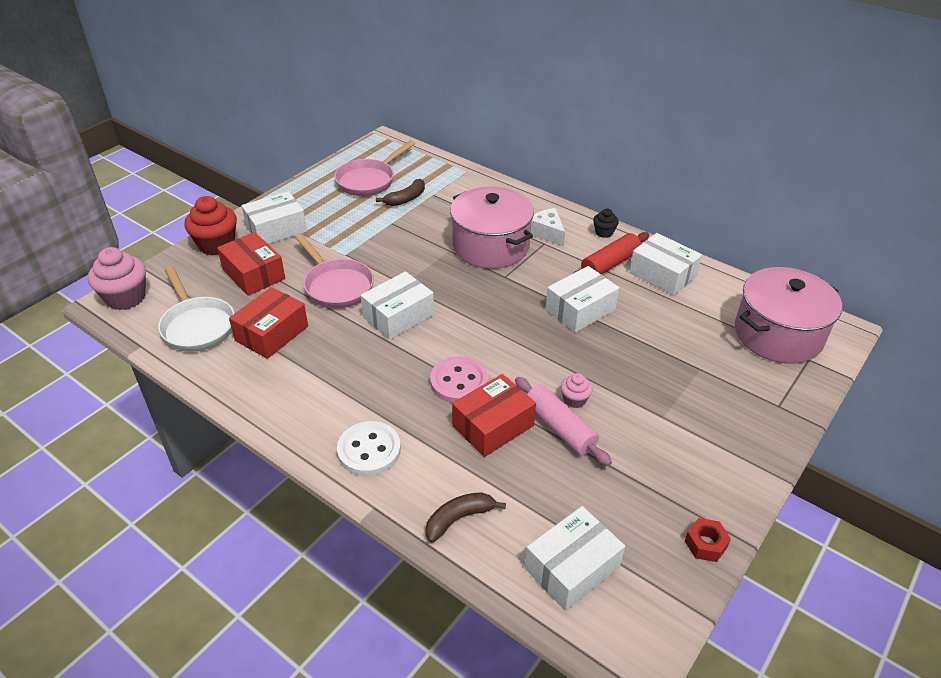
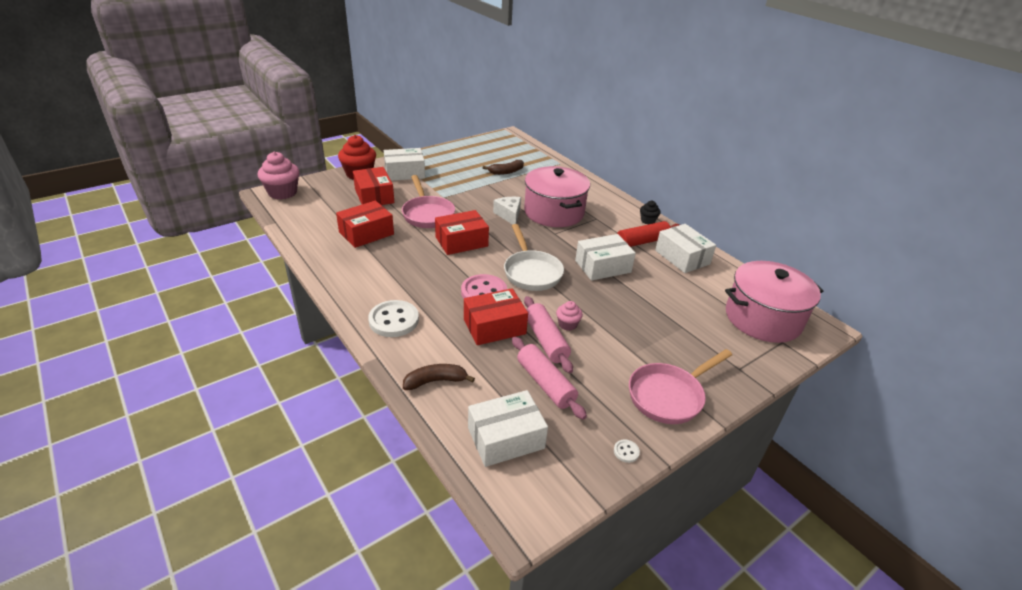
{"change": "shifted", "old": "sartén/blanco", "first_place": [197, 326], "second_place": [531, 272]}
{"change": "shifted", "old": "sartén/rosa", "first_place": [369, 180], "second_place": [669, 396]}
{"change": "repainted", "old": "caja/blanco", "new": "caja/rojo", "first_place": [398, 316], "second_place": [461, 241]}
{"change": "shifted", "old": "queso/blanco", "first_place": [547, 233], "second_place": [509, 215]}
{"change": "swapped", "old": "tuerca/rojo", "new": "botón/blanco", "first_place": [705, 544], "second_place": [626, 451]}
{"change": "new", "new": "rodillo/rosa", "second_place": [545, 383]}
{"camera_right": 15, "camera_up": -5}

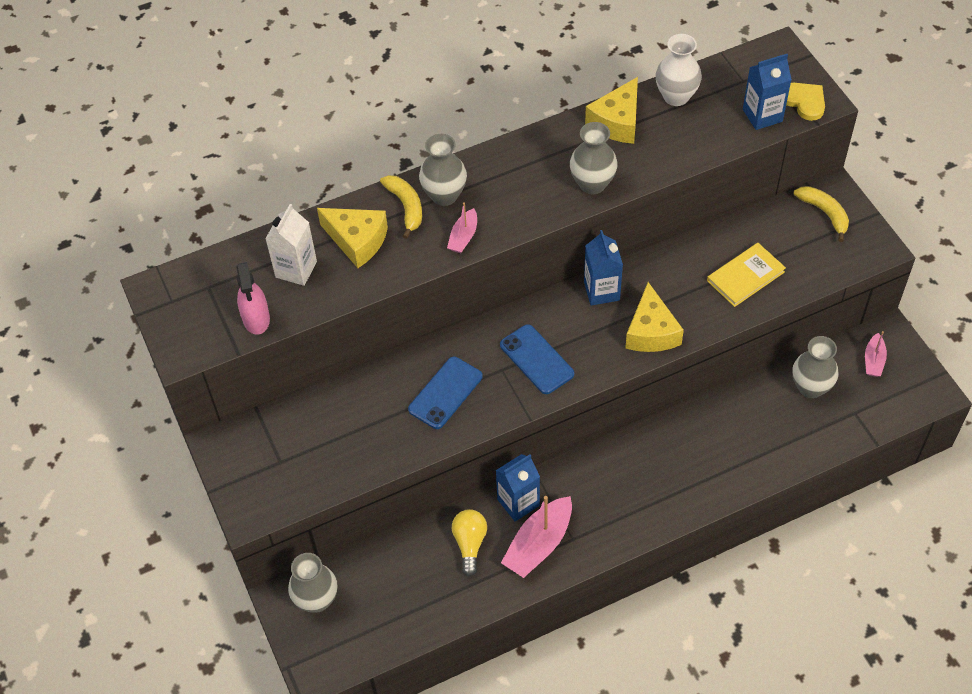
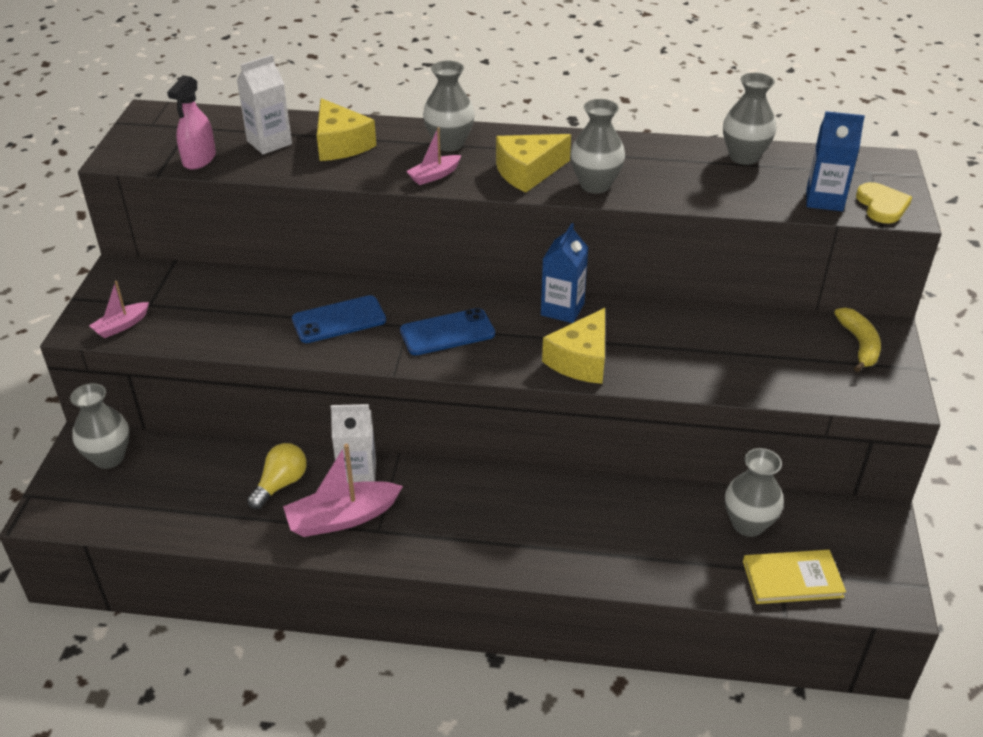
{"change": "gone", "old": "plátano/amarillo", "first_place": [406, 207]}
{"change": "repainted", "old": "cartón de leche/azul", "new": "cartón de leche/blanco", "first_place": [518, 502], "second_place": [357, 474]}
{"change": "rotated", "old": "móvil/azul", "first_place": [536, 359], "second_place": [447, 332], "degrees": 75}
{"change": "shifted", "old": "queso/amarillo", "first_place": [617, 122], "second_place": [528, 172]}
{"change": "repainted", "old": "florero/blanco", "new": "florero/gris", "first_place": [676, 96], "second_place": [744, 157]}
{"change": "shifted", "old": "libro/amarillo", "first_place": [745, 276], "second_place": [792, 579]}
{"change": "shifted", "old": "barco/rosa", "first_place": [873, 360], "second_place": [121, 326]}
{"camera_right": 30, "camera_up": -15}

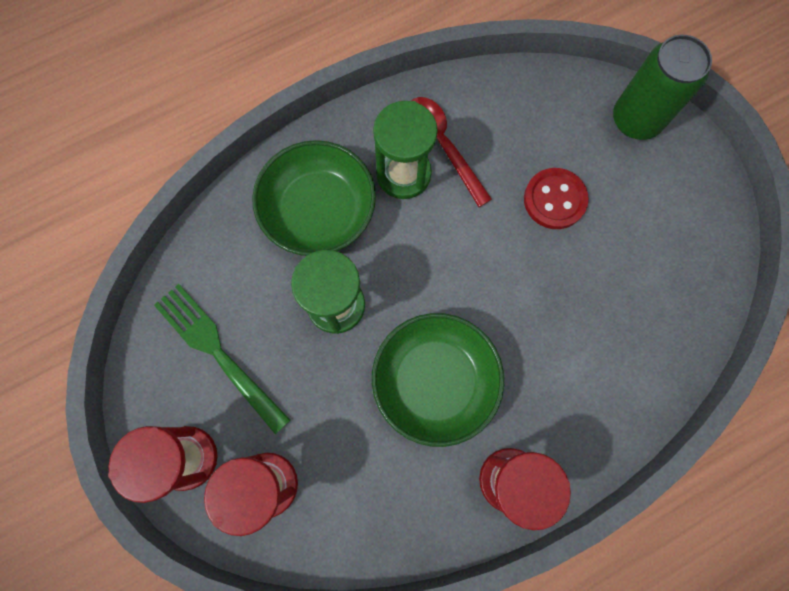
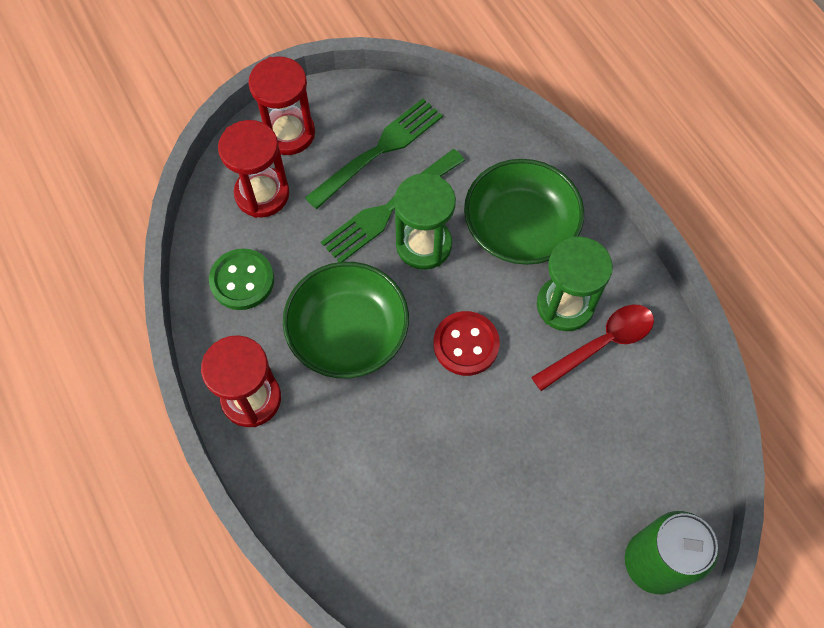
{"change": "shifted", "old": "botón/rojo", "first_place": [554, 200], "second_place": [466, 344]}
{"change": "new", "new": "botón/verde", "second_place": [242, 280]}
{"change": "new", "new": "tenedor/verde", "second_place": [390, 208]}
{"camera_right": 90, "camera_up": -10}

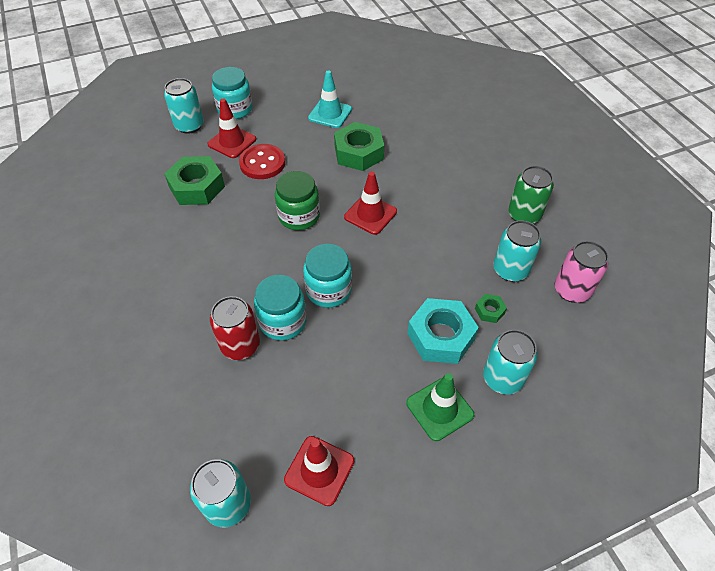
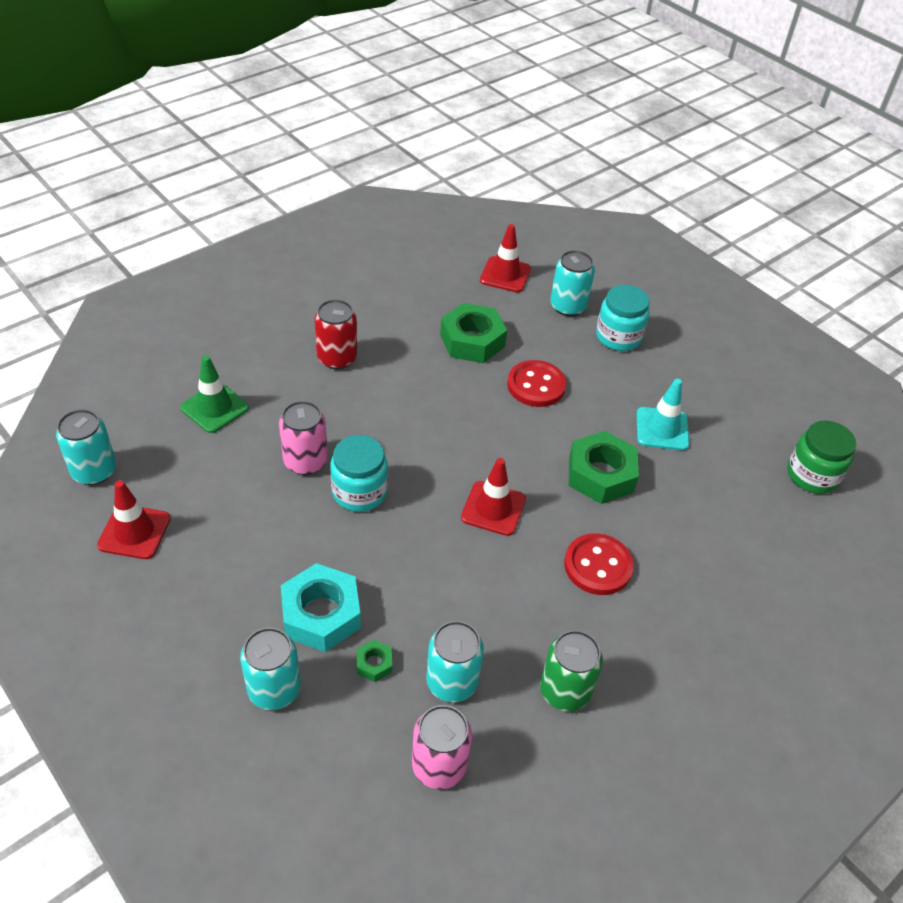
{"change": "shifted", "old": "cono de tráfico/rojo", "first_place": [232, 142], "second_place": [505, 275]}
{"change": "shifted", "old": "lata/rojo", "first_place": [240, 345], "second_place": [337, 358]}
{"change": "swapped", "old": "tarro/turquesa", "new": "lata/rosa", "first_place": [283, 321], "second_place": [305, 461]}
{"change": "shifted", "old": "tarro/verde", "first_place": [299, 216], "second_place": [812, 475]}
{"change": "shifted", "old": "cono de tráfico/verde", "first_place": [439, 409], "second_place": [214, 408]}
{"change": "new", "new": "botón/rojo", "second_place": [598, 566]}
{"camera_right": 70, "camera_up": -5}

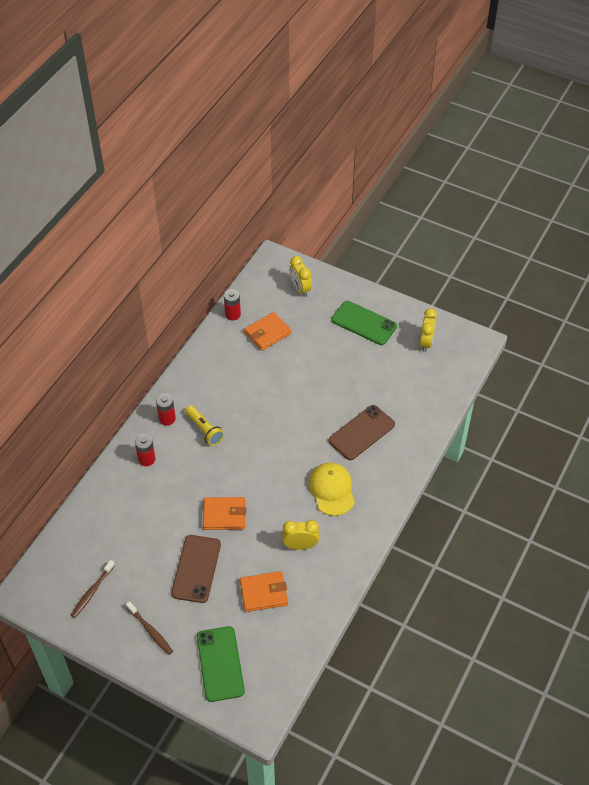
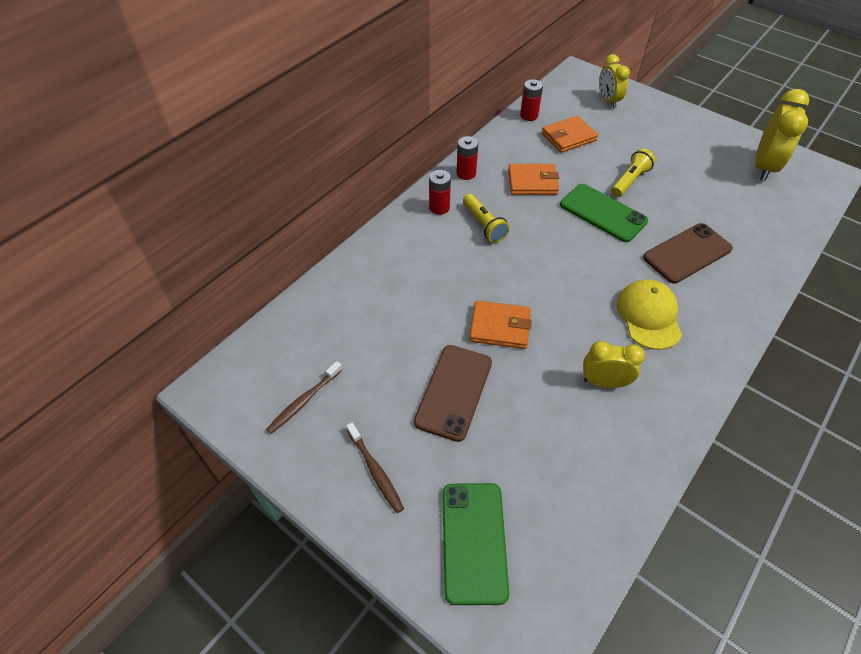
{"change": "shifted", "old": "pila/rojo", "first_place": [146, 459], "second_place": [466, 173]}
{"change": "shifted", "old": "cartera/naranja", "first_place": [263, 593], "second_place": [532, 182]}
{"change": "shifted", "old": "móvil/verde", "first_place": [364, 323], "second_place": [603, 213]}
{"change": "scaled", "old": "despertador/amarillo", "first_place": [426, 342], "second_place": [763, 167], "factor": 1.57}
{"change": "new", "new": "lámpara de mano/amarillo", "second_place": [630, 181]}
{"camera_right": 10, "camera_up": 0}

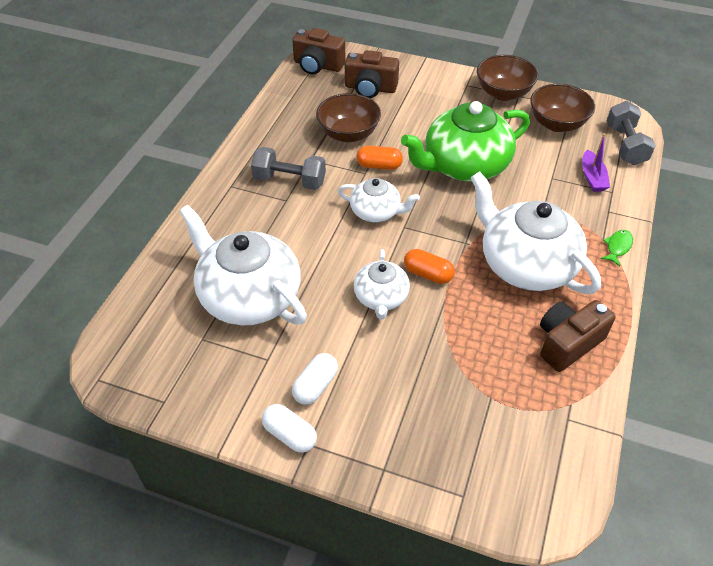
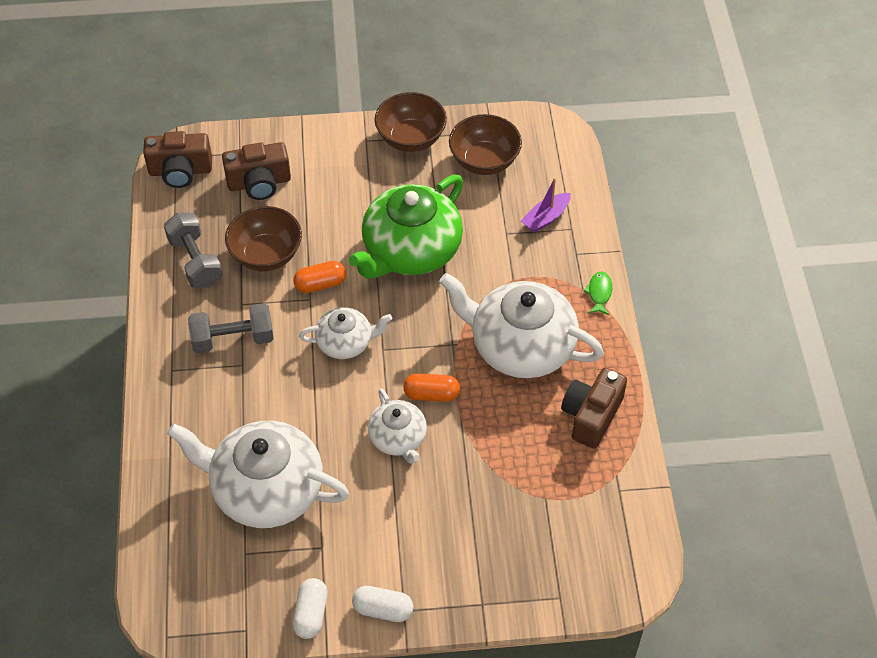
{"change": "shifted", "old": "cápsula/blanco", "first_place": [315, 386], "second_place": [311, 614]}
{"change": "rotated", "old": "barco/morado", "first_place": [592, 177], "second_place": [546, 218], "degrees": 75}
{"change": "shifted", "old": "mancuerna/gris", "first_place": [625, 145], "second_place": [195, 261]}
{"camera_right": -25, "camera_up": 5}

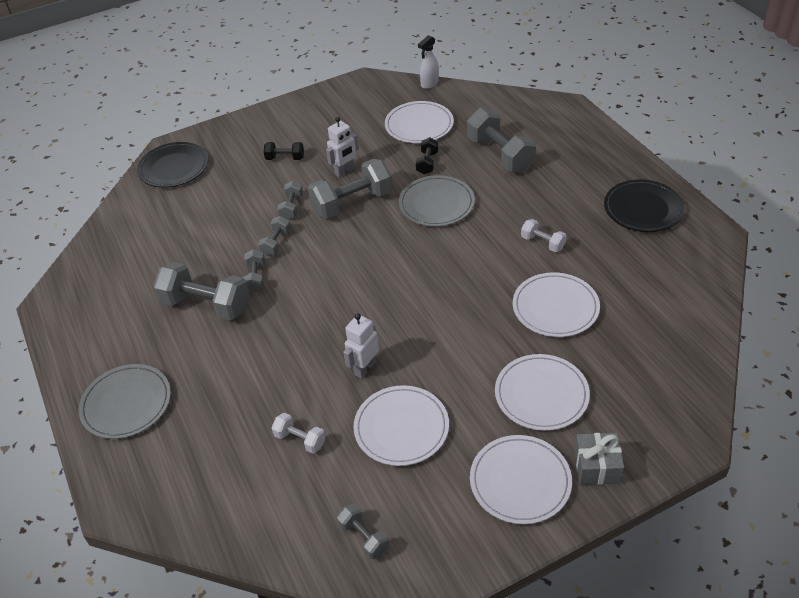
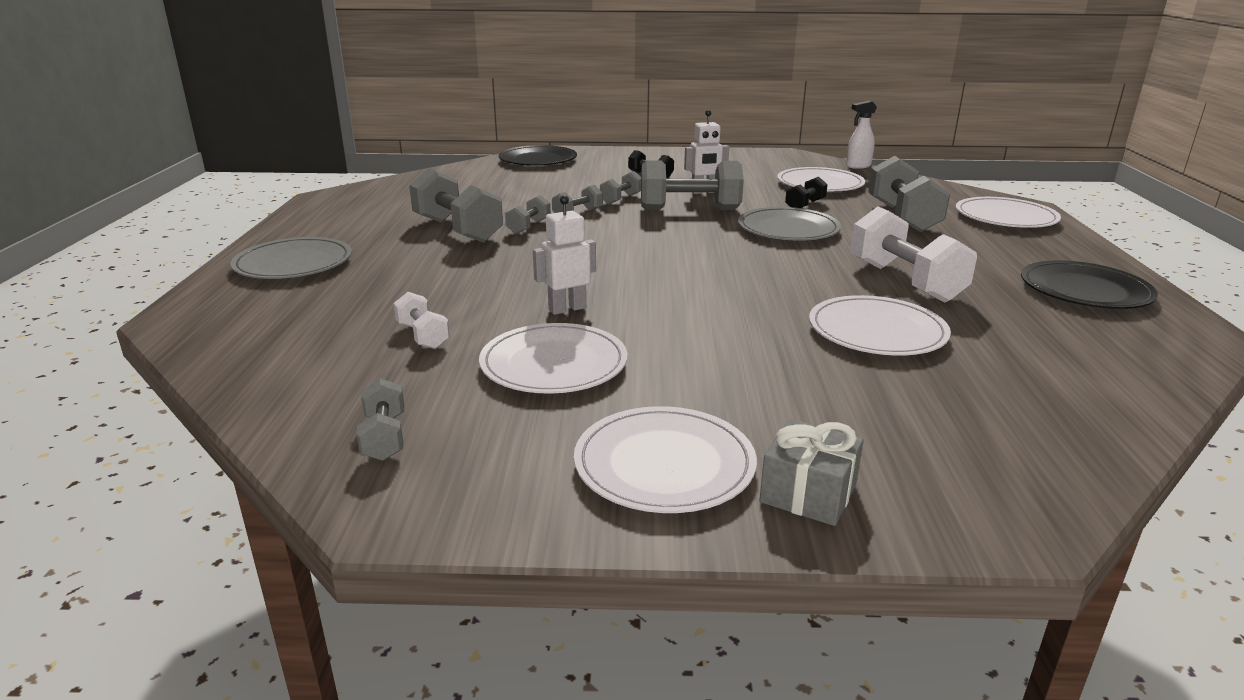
{"change": "shifted", "old": "plato/blanco", "first_place": [541, 394], "second_place": [1005, 217]}
{"change": "scaled", "old": "mancuerna/blanco", "first_place": [542, 243], "second_place": [904, 281], "factor": 1.97}
{"camera_right": 25, "camera_up": -20}

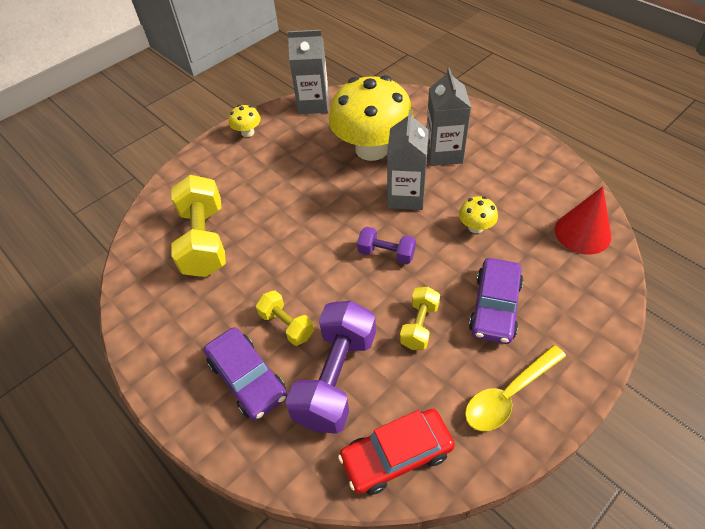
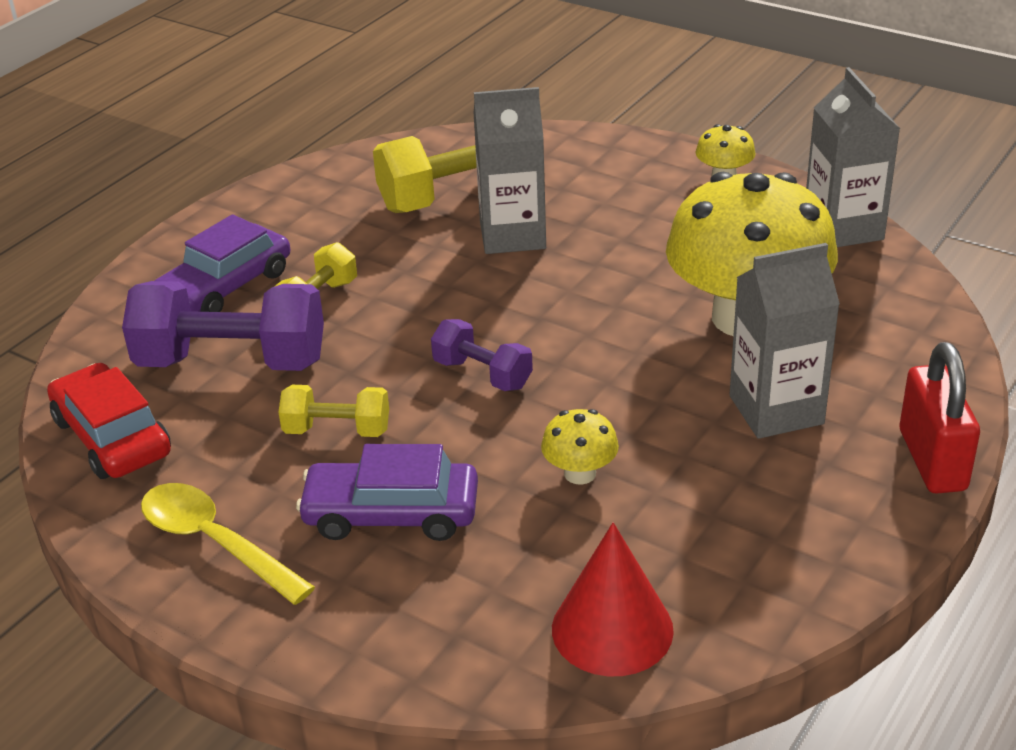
{"change": "rotated", "old": "mancuerna/morado", "first_place": [386, 253], "second_place": [482, 374], "degrees": -60}
{"change": "shifted", "old": "cartón de leche/gris", "first_place": [406, 196], "second_place": [512, 235]}
{"change": "new", "new": "candado/rojo", "second_place": [932, 460]}
{"camera_right": 75, "camera_up": -15}

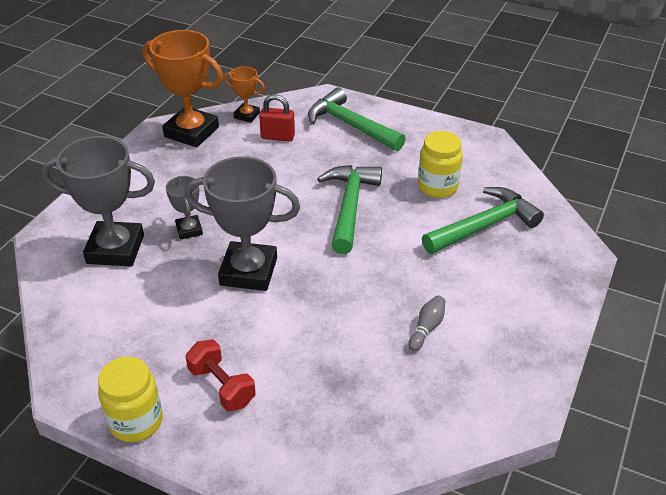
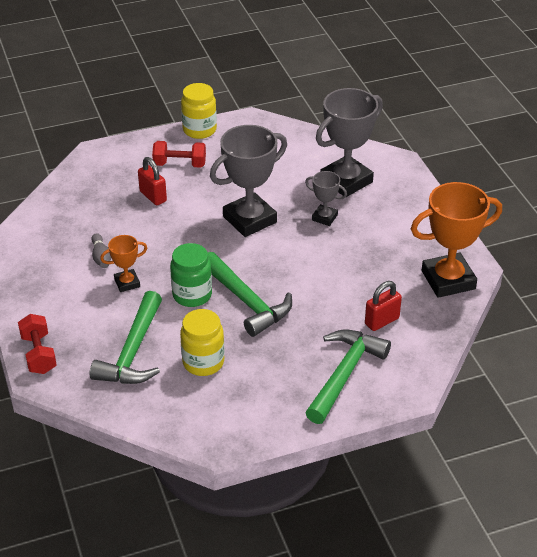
{"change": "shifted", "old": "trofeo/naranja", "first_place": [247, 115], "second_place": [127, 283]}
{"change": "rotated", "old": "martillo/verde", "first_place": [350, 125], "second_place": [345, 374], "degrees": -60}
{"change": "new", "new": "mancuerna/rojo", "second_place": [39, 354]}
{"change": "new", "new": "candado/rojo", "second_place": [153, 196]}
{"change": "new", "new": "tarro/verde", "second_place": [192, 295]}
{"camera_right": 135, "camera_up": 0}

